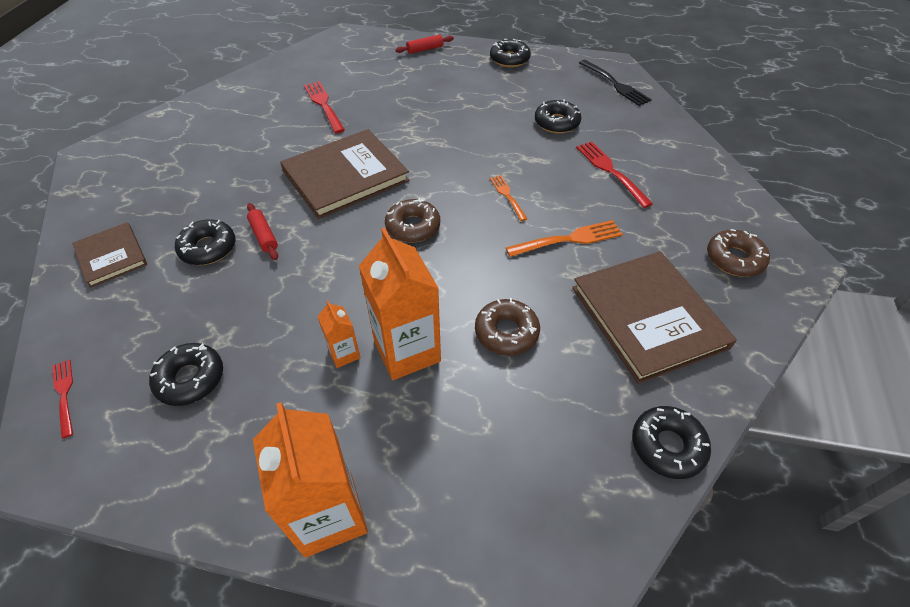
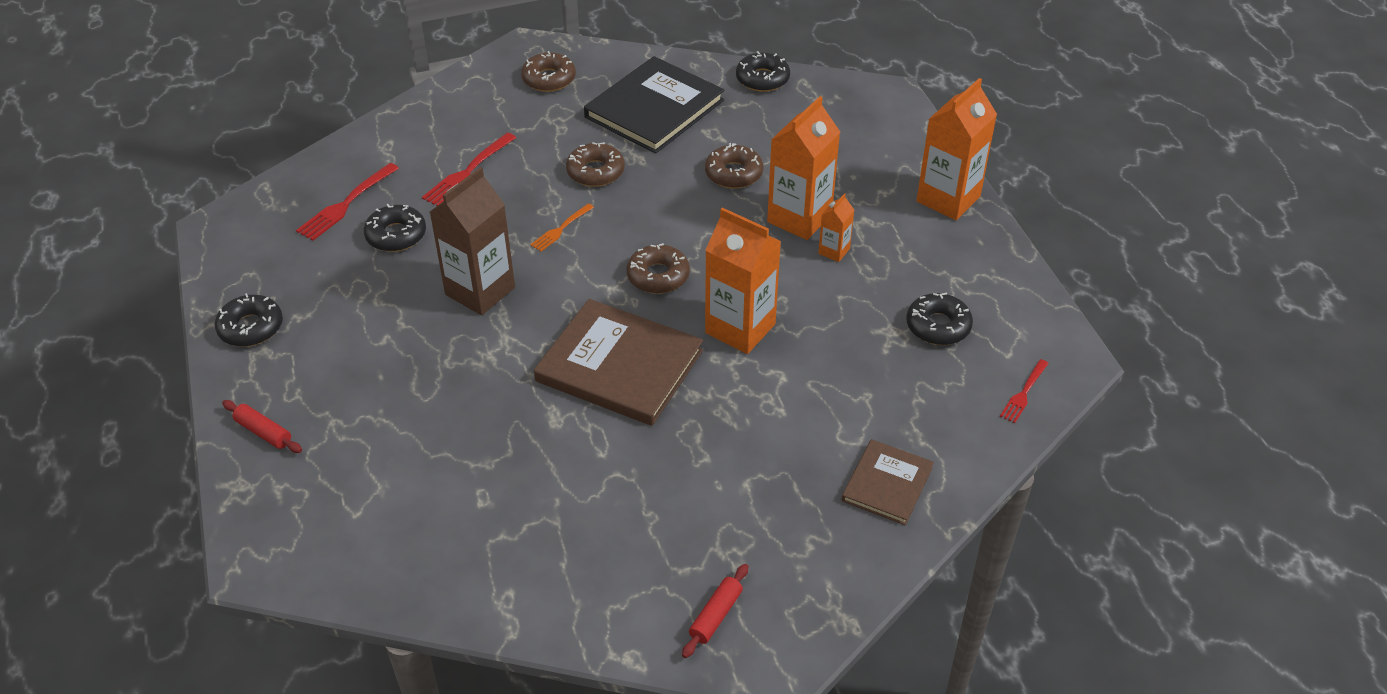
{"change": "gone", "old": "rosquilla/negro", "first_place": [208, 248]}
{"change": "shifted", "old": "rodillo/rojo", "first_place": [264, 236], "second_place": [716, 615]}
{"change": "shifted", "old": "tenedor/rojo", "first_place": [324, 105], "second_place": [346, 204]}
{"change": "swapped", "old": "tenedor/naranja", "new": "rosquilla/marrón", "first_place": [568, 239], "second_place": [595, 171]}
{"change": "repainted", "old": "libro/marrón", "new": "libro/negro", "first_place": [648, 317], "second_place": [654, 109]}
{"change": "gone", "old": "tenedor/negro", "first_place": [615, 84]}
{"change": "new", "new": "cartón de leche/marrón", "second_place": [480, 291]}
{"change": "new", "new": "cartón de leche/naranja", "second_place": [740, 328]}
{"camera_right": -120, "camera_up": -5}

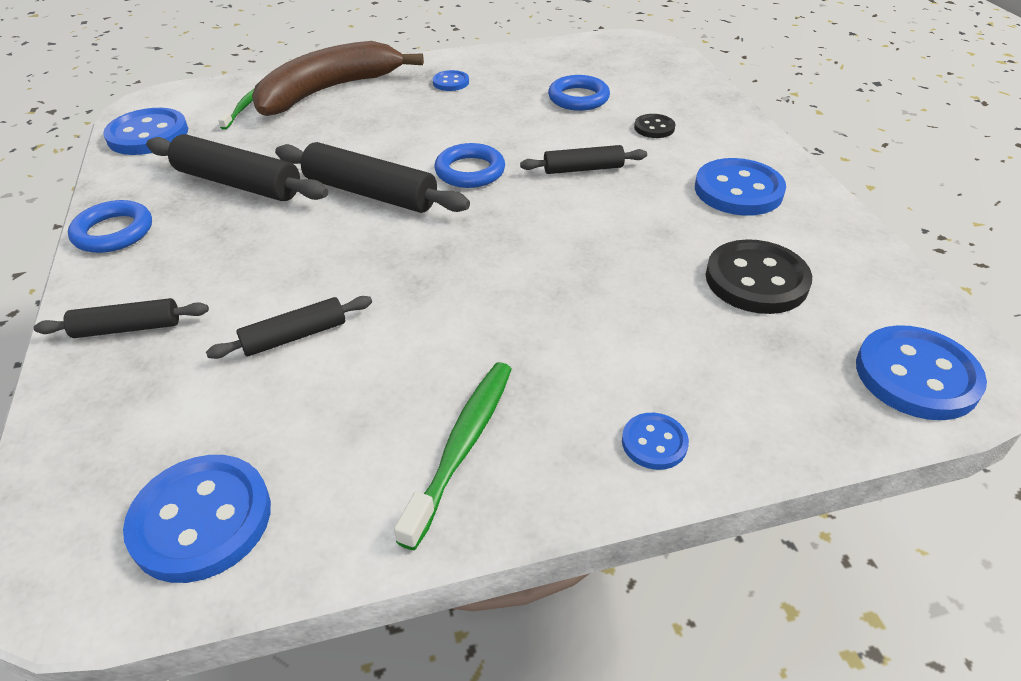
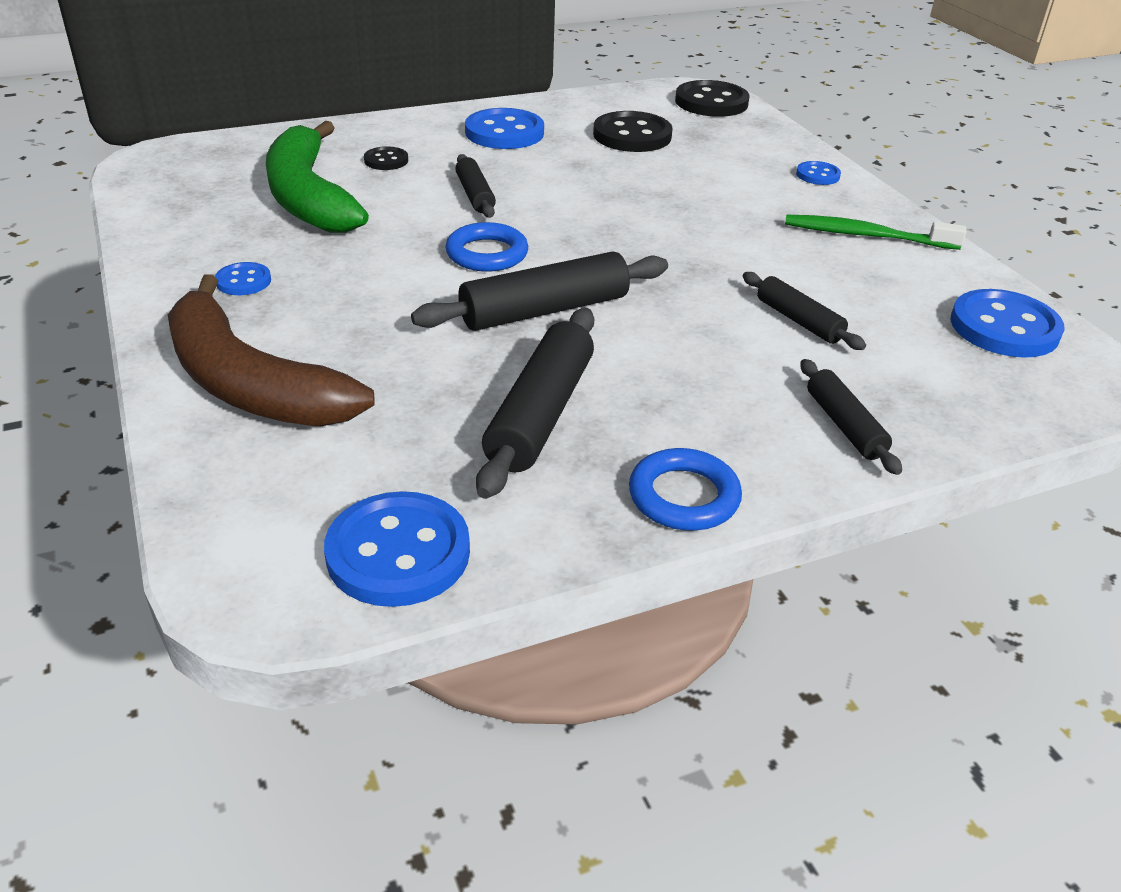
{"change": "gone", "old": "cepillo de dientes/verde", "first_place": [242, 109]}
{"change": "rotated", "old": "rodillo/negro", "first_place": [371, 193], "second_place": [544, 310], "degrees": 45}
{"change": "swapped", "old": "anillo/azul", "new": "plátano/verde", "first_place": [578, 98], "second_place": [308, 197]}
{"change": "repainted", "old": "botón/azul", "new": "botón/negro", "first_place": [916, 375], "second_place": [711, 102]}
{"camera_right": -100, "camera_up": -5}

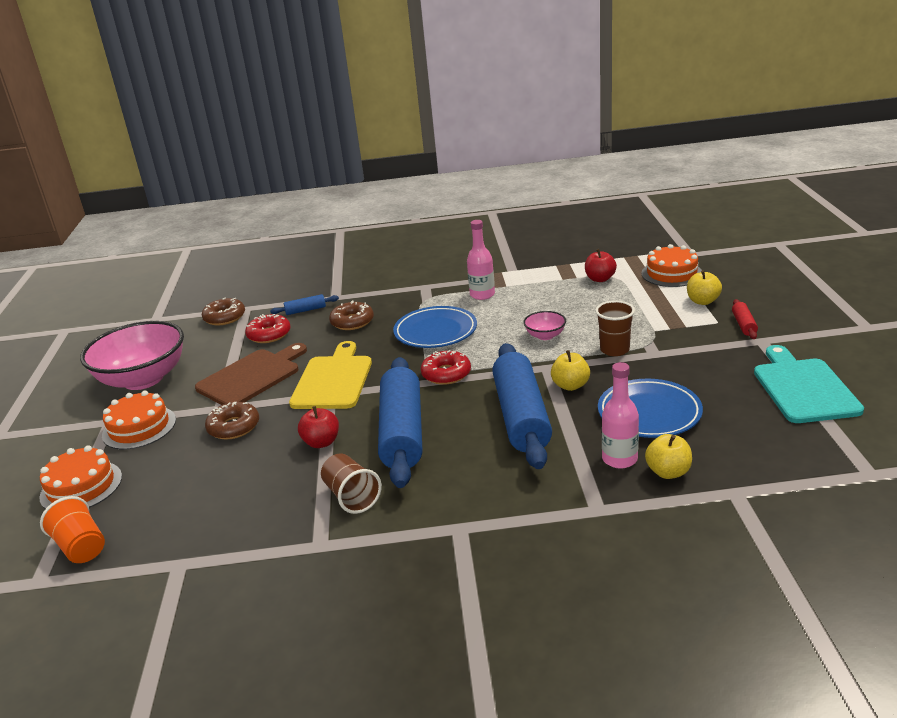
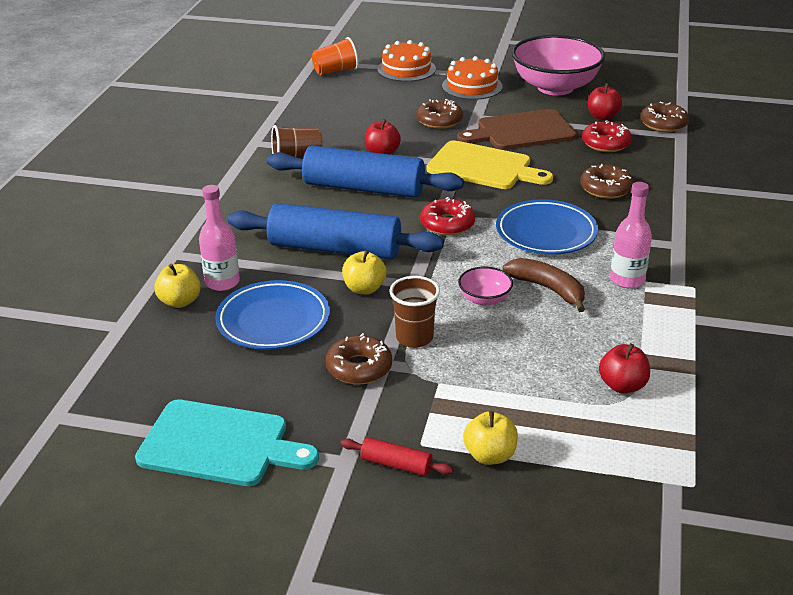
{"change": "rotated", "old": "tabla de cortar/marrón", "first_place": [252, 376], "second_place": [521, 131], "degrees": 105}
{"change": "gone", "old": "rodillo/azul", "first_place": [305, 310]}
{"change": "gone", "old": "tarta/naranja", "first_place": [671, 273]}
{"change": "new", "new": "rosquilla/marrón", "second_place": [359, 367]}
{"change": "new", "new": "plátano/marrón", "second_place": [548, 289]}
{"change": "new", "new": "manzana/rojo", "second_place": [602, 116]}
{"camera_right": 105, "camera_up": 5}

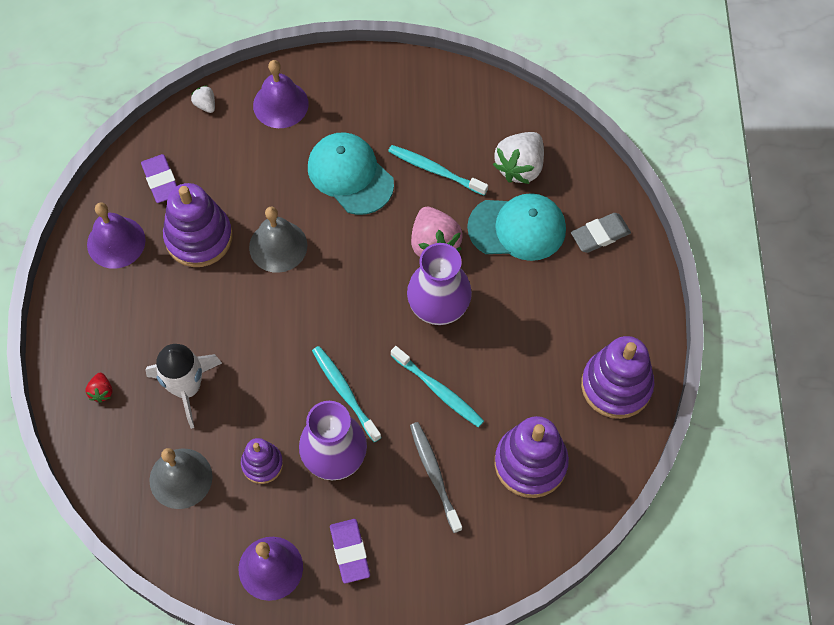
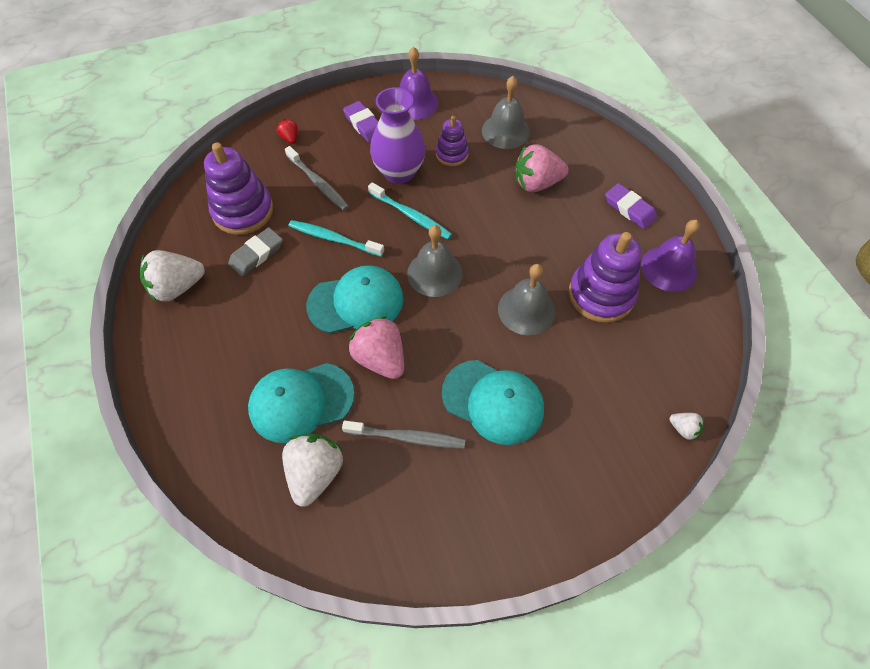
{"change": "shifted", "old": "fresa/rojo", "first_place": [101, 391], "second_place": [290, 138]}
{"change": "shifted", "old": "goma de borrar/morado", "first_place": [161, 181], "second_place": [629, 209]}
{"change": "swapped", "old": "cohete/blanco", "new": "fresa/rosa", "first_place": [187, 388], "second_place": [536, 183]}
{"change": "gone", "old": "campana/morado", "first_place": [280, 104]}
{"change": "repainted", "old": "cepillo de dientes/turquesa", "new": "cepillo de dientes/gris", "first_place": [435, 170], "second_place": [407, 437]}
{"change": "swapped", "old": "florero/morado", "new": "gorra/turquesa", "first_place": [438, 308], "second_place": [356, 302]}
{"change": "shifted", "old": "goma de borrar/gris", "first_place": [600, 235], "second_place": [256, 254]}
{"change": "swapped", "old": "juguete apilable/morado", "new": "fresa/blanco", "first_place": [616, 385], "second_place": [177, 287]}
{"change": "new", "new": "campana/gris", "second_place": [434, 273]}
{"camera_right": 160, "camera_up": -5}

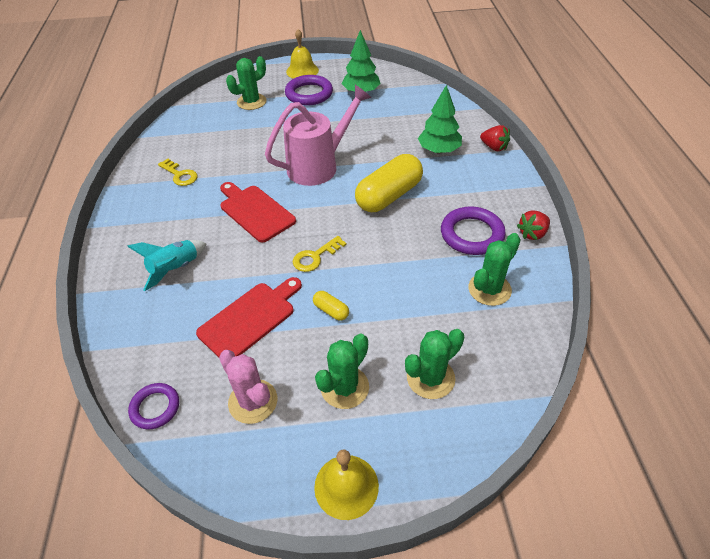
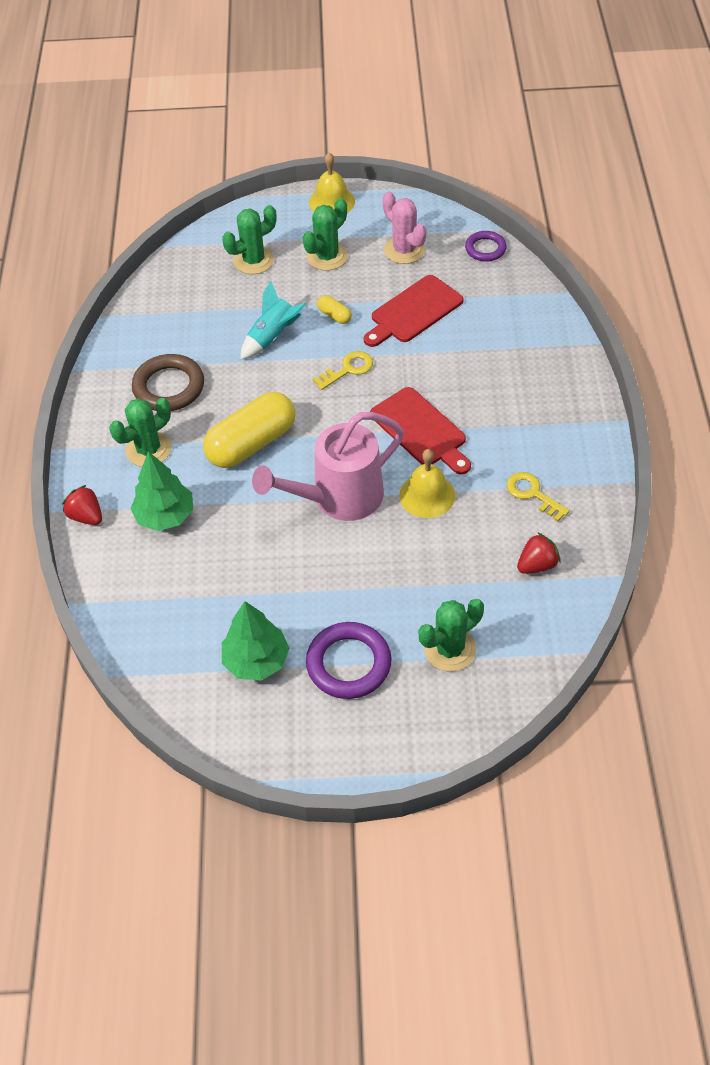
{"change": "shifted", "old": "cohete/turquesa", "first_place": [175, 269], "second_place": [272, 337]}
{"change": "shifted", "old": "campana/amarillo", "first_place": [302, 71], "second_place": [427, 495]}
{"change": "repainted", "old": "anillo/morado", "new": "anillo/marrón", "first_place": [472, 234], "second_place": [169, 387]}
{"change": "shifted", "old": "cactus/verde", "first_place": [489, 289], "second_place": [148, 449]}
{"change": "shifted", "old": "fresa/rojo", "first_place": [532, 234], "second_place": [537, 565]}
{"camera_right": -175, "camera_up": 5}

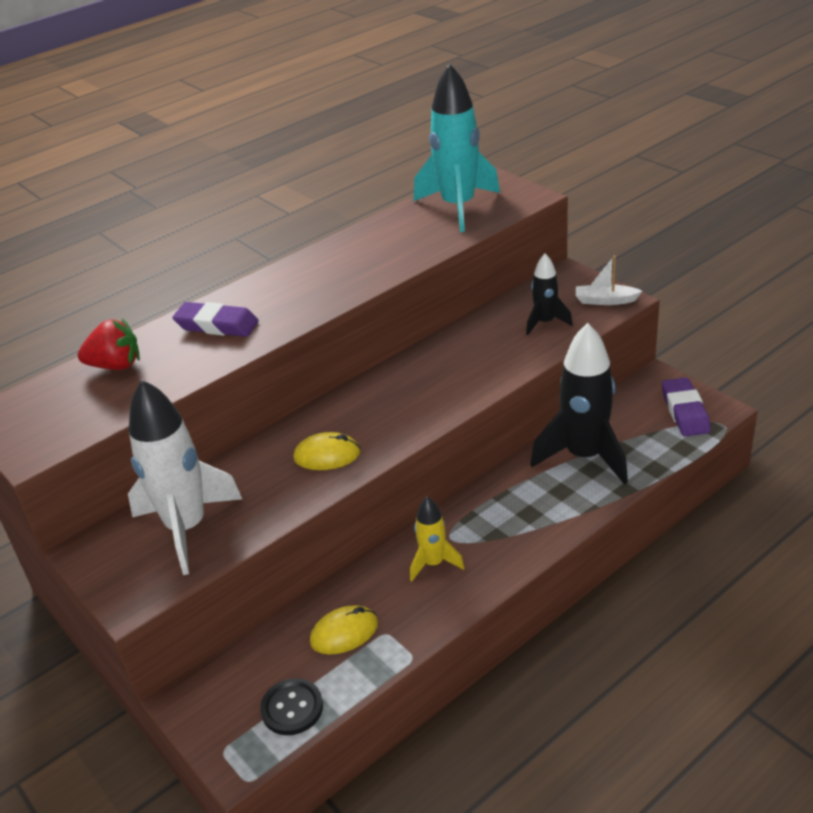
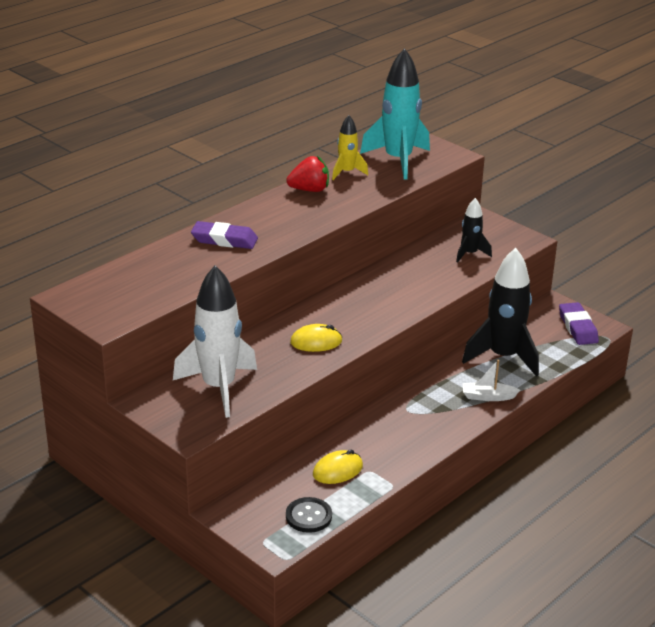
{"change": "shifted", "old": "fresa/rojo", "first_place": [116, 365], "second_place": [309, 190]}
{"change": "shifted", "old": "cohete/amarillo", "first_place": [433, 563], "second_place": [347, 172]}
{"change": "shifted", "old": "barco/blanco", "first_place": [605, 300], "second_place": [488, 397]}
{"camera_right": -10, "camera_up": -5}

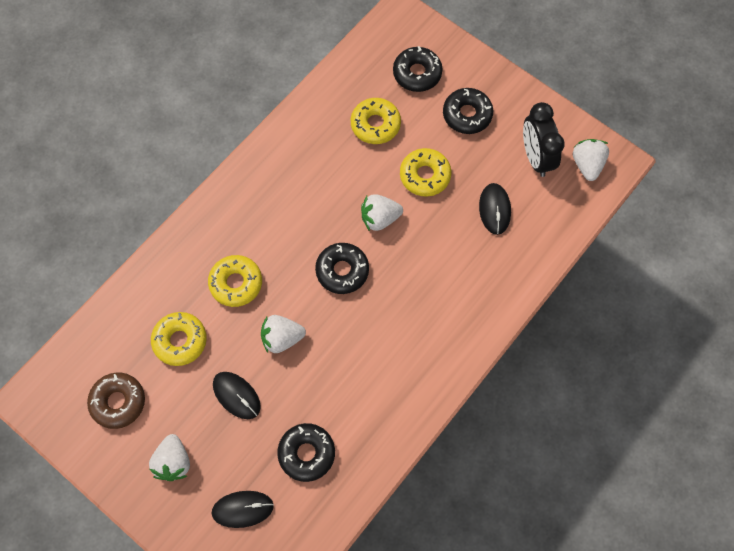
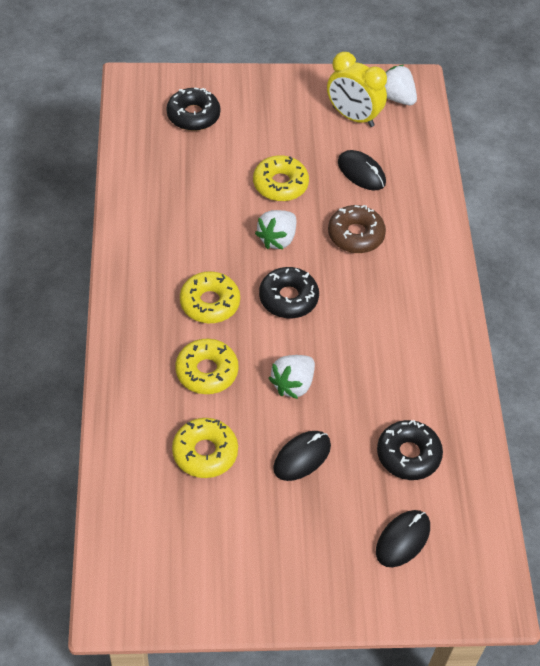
{"change": "shifted", "old": "rosquilla/marrón", "first_place": [118, 402], "second_place": [355, 235]}
{"change": "gone", "old": "fresa/blanco", "first_place": [173, 462]}
{"change": "rotated", "old": "ratón/negro", "first_place": [236, 395], "second_place": [302, 457], "degrees": -45}
{"change": "shifted", "old": "rosquilla/amarillo", "first_place": [375, 125], "second_place": [209, 303]}
{"change": "gone", "old": "rosquilla/negro", "first_place": [467, 115]}
{"change": "repainted", "old": "despertador/negro", "new": "despertador/amarillo", "first_place": [536, 157], "second_place": [353, 117]}
{"camera_right": -45, "camera_up": -15}

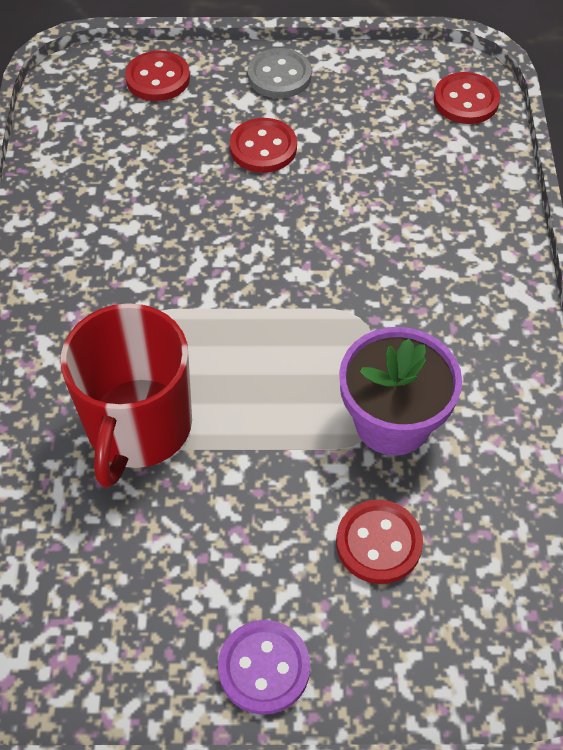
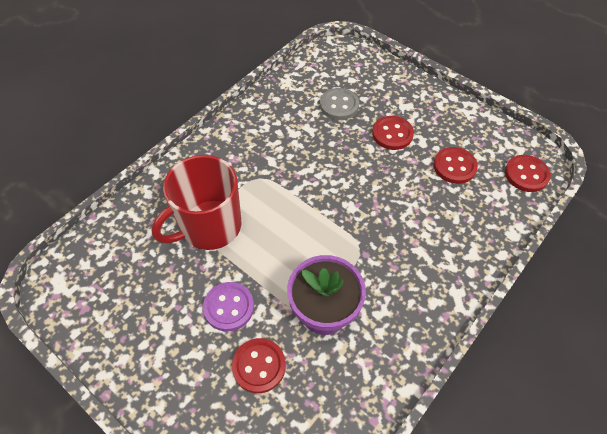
{"change": "shifted", "old": "botón/rojo", "first_place": [158, 78], "second_place": [454, 166]}
{"change": "shifted", "old": "botón/morado", "first_place": [264, 668], "second_place": [229, 307]}
{"change": "shifted", "old": "botón/gris", "first_place": [279, 76], "second_place": [339, 105]}
{"camera_right": 40, "camera_up": 0}

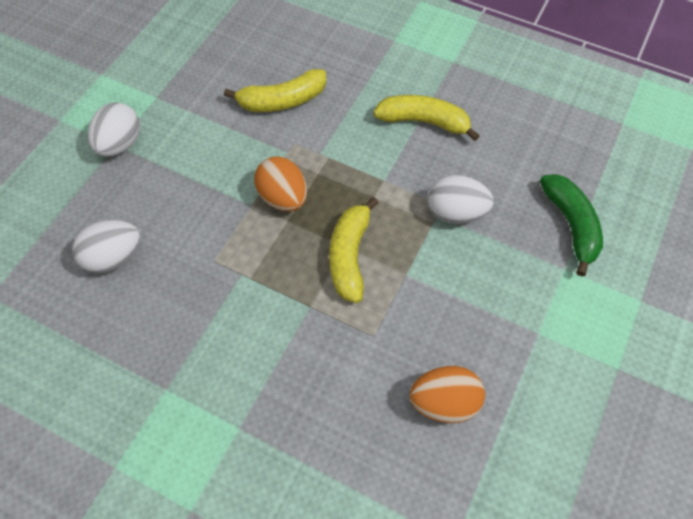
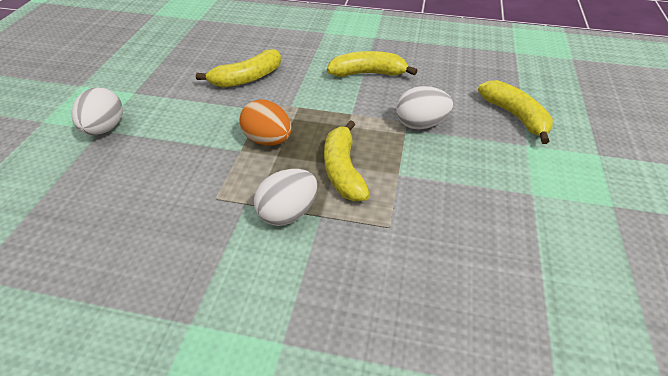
{"change": "shifted", "old": "huevo/blanco", "first_place": [114, 257], "second_place": [288, 213]}
{"change": "gone", "old": "huevo/naranja", "first_place": [444, 402]}
{"change": "repainted", "old": "plátano/verde", "new": "plátano/amarillo", "first_place": [571, 225], "second_place": [515, 116]}
{"camera_right": -15, "camera_up": -15}

